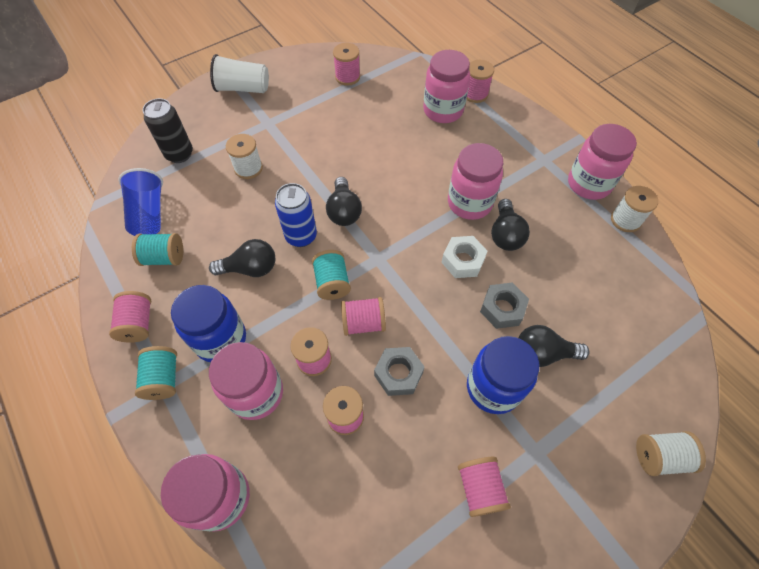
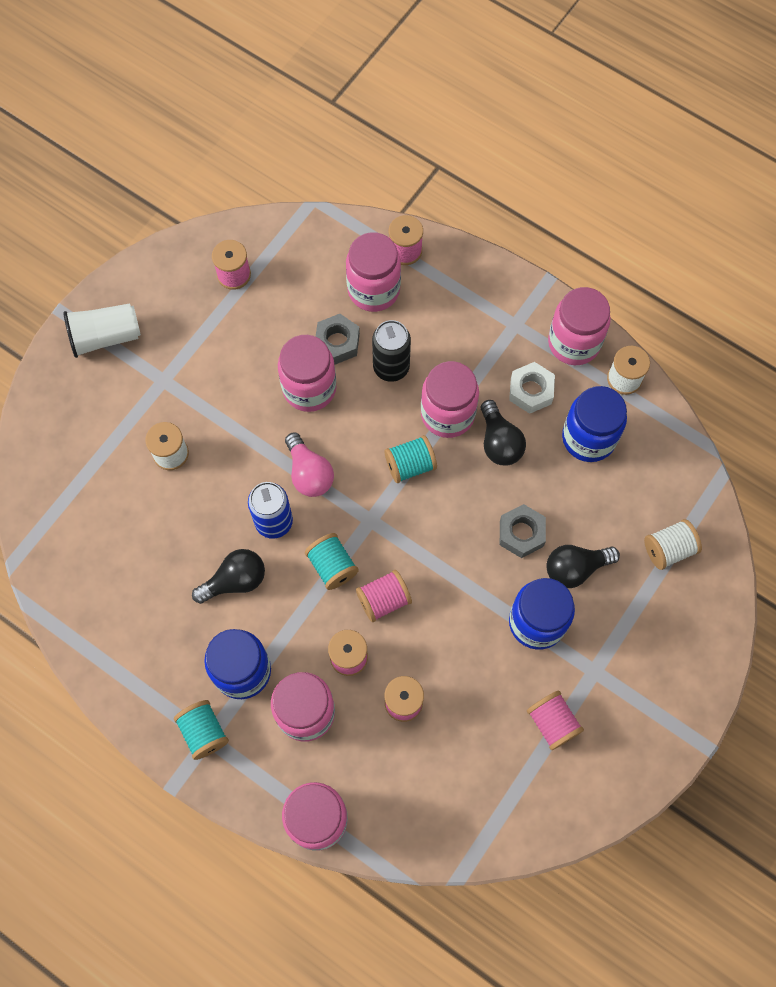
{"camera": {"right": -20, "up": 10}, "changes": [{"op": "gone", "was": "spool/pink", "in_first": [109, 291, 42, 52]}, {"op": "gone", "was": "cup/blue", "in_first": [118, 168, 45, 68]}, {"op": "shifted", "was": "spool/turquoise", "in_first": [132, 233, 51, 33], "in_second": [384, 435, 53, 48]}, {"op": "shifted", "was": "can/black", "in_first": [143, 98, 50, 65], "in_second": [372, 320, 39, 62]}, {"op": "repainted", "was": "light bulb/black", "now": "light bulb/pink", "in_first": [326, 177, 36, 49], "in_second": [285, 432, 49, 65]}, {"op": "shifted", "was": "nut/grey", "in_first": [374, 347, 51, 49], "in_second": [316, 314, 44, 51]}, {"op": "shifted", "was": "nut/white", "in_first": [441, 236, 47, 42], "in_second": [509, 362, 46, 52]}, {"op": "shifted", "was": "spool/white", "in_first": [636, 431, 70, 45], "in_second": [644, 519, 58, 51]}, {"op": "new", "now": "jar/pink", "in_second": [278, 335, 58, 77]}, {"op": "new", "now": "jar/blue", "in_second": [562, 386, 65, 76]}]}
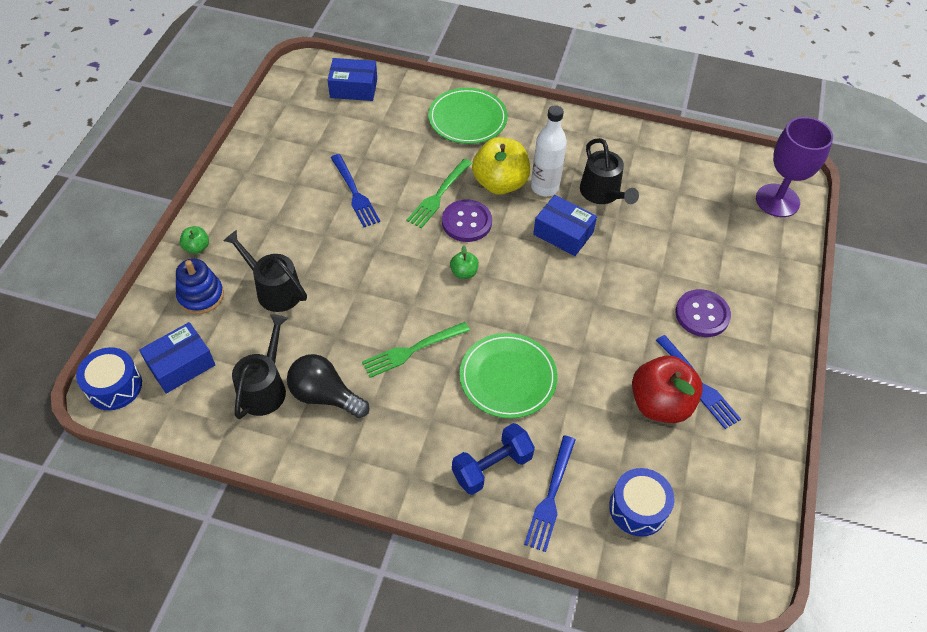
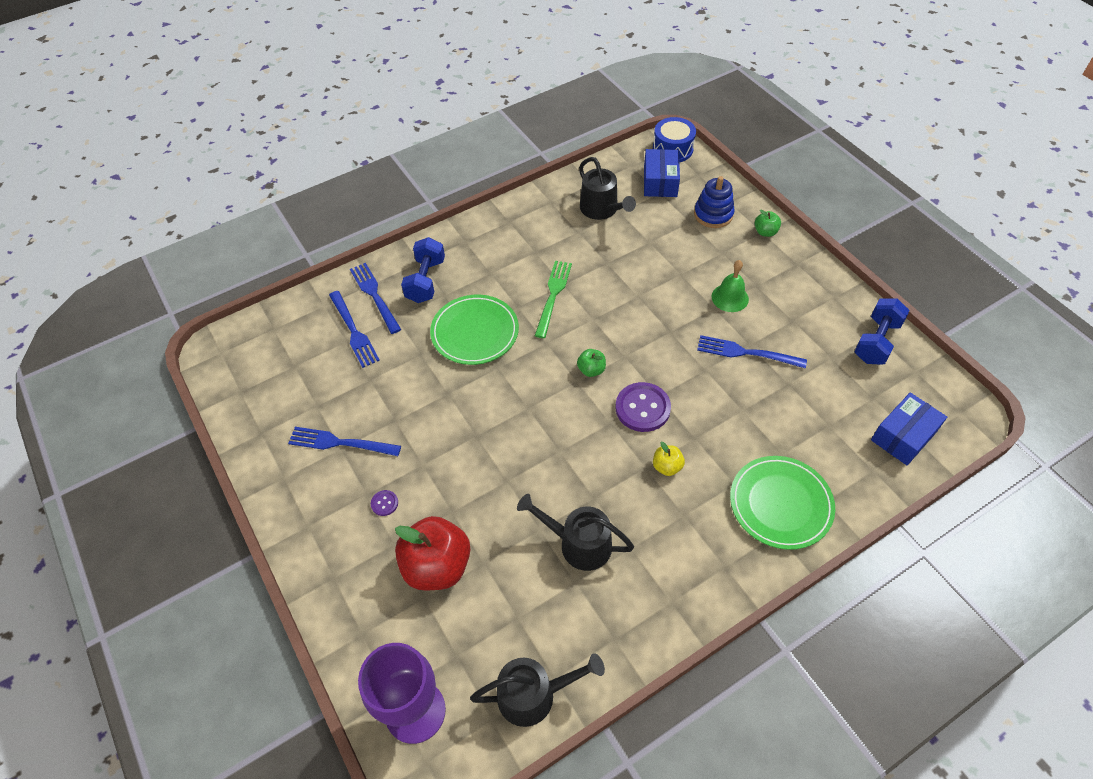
{"camera": {"right": 135, "up": 0}, "changes": [{"op": "shifted", "was": "watering can/black", "in_first": [223, 230, 84, 82], "in_second": [470, 653, 135, 74]}, {"op": "gone", "was": "light bulb/black", "in_first": [287, 354, 82, 64]}, {"op": "gone", "was": "fork/green", "in_first": [407, 159, 65, 69]}, {"op": "scaled", "was": "apple/yellow", "in_first": [472, 137, 58, 58], "in_second": [653, 442, 32, 34], "ratio": 0.46}, {"op": "gone", "was": "bottle/white", "in_first": [531, 105, 36, 91]}, {"op": "gone", "was": "box/blue", "in_first": [533, 195, 64, 61]}, {"op": "gone", "was": "drum/blue", "in_first": [609, 468, 66, 69]}, {"op": "shifted", "was": "apple/red", "in_first": [632, 356, 71, 67], "in_second": [395, 516, 76, 74]}, {"op": "scaled", "was": "button/purple", "in_first": [675, 289, 56, 48], "in_second": [371, 490, 27, 26], "ratio": 0.46}, {"op": "new", "now": "fork/blue", "in_second": [329, 291, 51, 77]}, {"op": "new", "now": "bell/green", "in_second": [712, 260, 37, 52]}, {"op": "new", "now": "dumbbell/blue", "in_second": [854, 298, 56, 67]}]}
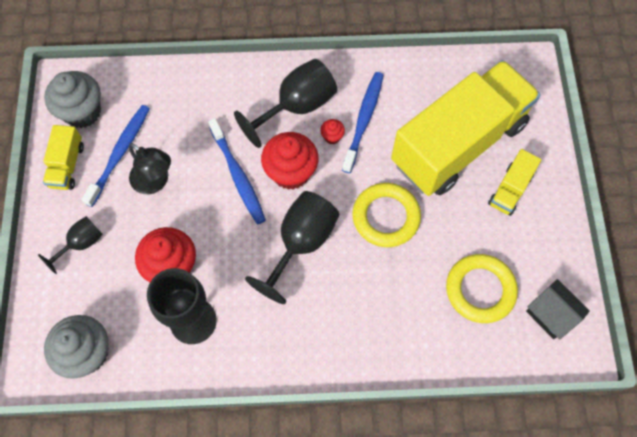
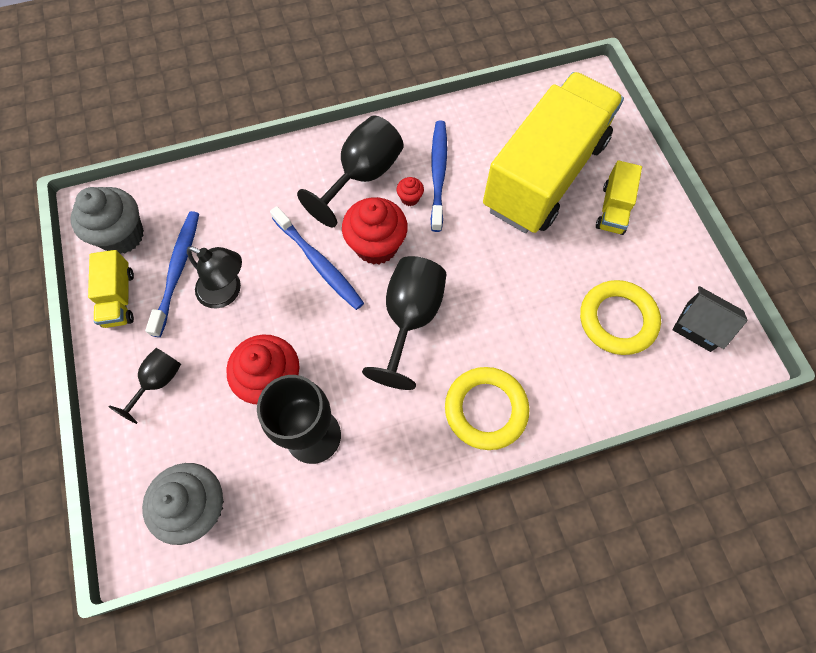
{"camera": {"right": -15, "up": 0}, "changes": [{"op": "shifted", "was": "ring/yellow", "in_first": [352, 183, 69, 64], "in_second": [445, 367, 84, 83]}]}
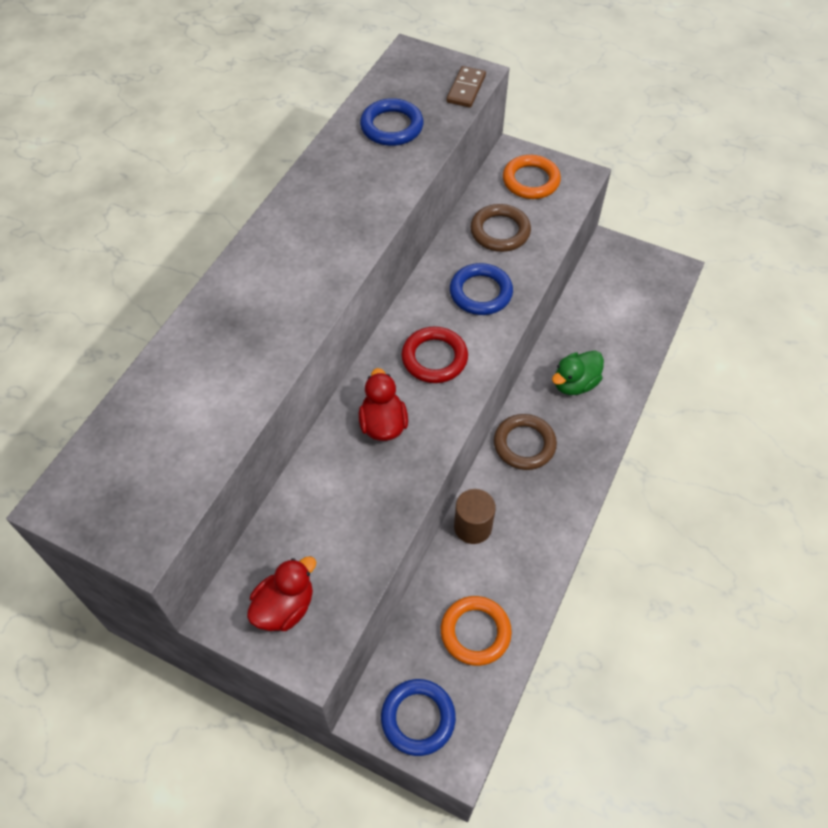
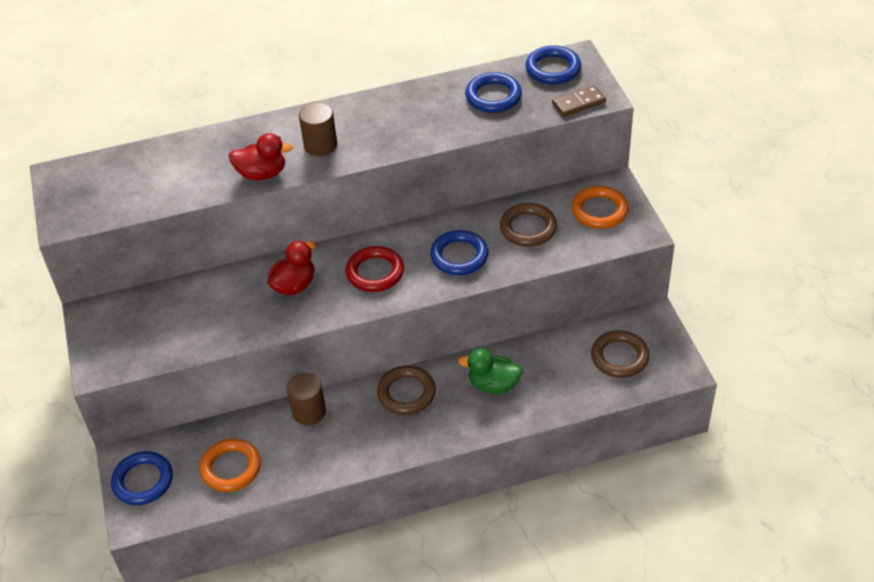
{"camera": {"right": 50, "up": -10}, "changes": [{"op": "shifted", "was": "duck/red", "in_first": [247, 556, 69, 75], "in_second": [229, 133, 64, 47]}, {"op": "new", "now": "cylinder/brown", "in_second": [299, 102, 38, 54]}, {"op": "new", "now": "ring/blue", "in_second": [526, 45, 55, 39]}, {"op": "new", "now": "ring/brown", "in_second": [591, 330, 58, 48]}]}
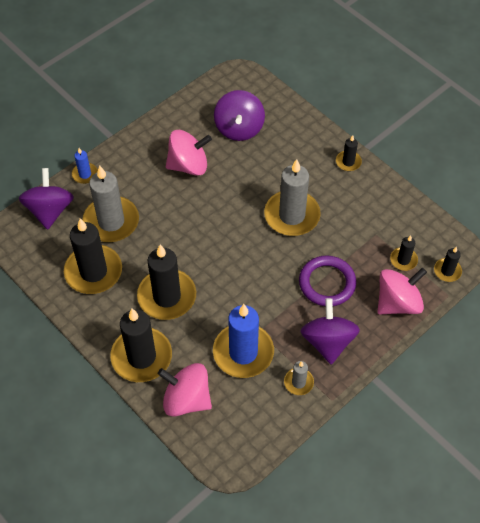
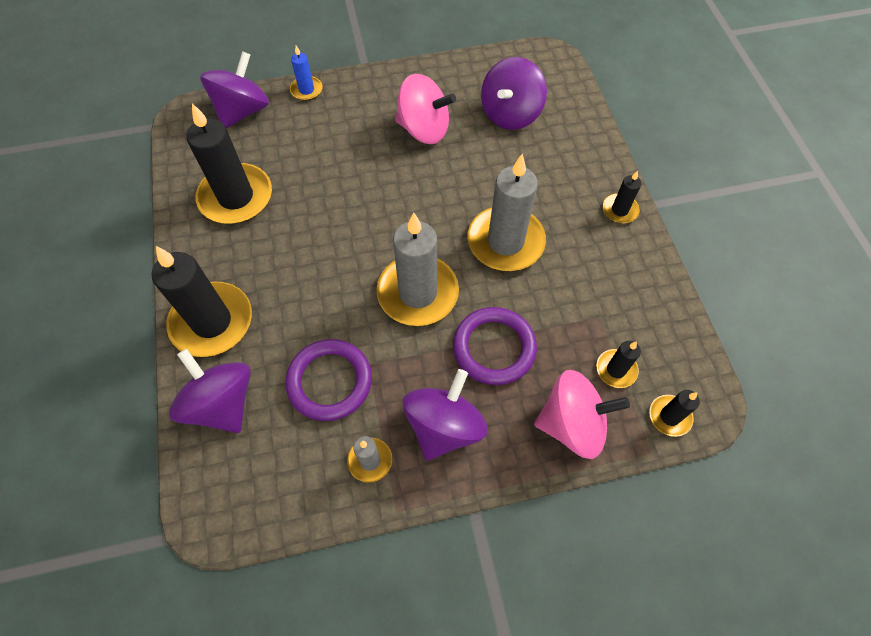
{"camera": {"right": 30, "up": 5}, "changes": [{"op": "shifted", "was": "candle/grey", "in_first": [82, 166, 57, 76], "in_second": [377, 213, 82, 113]}, {"op": "gone", "was": "candle/black", "in_first": [137, 244, 59, 76]}, {"op": "repainted", "was": "spinning top/pink", "now": "spinning top/purple", "in_first": [158, 363, 54, 54], "in_second": [169, 349, 82, 84]}, {"op": "swapped", "was": "candle/blue", "now": "ring/purple", "in_first": [213, 304, 61, 74], "in_second": [285, 339, 87, 82]}]}
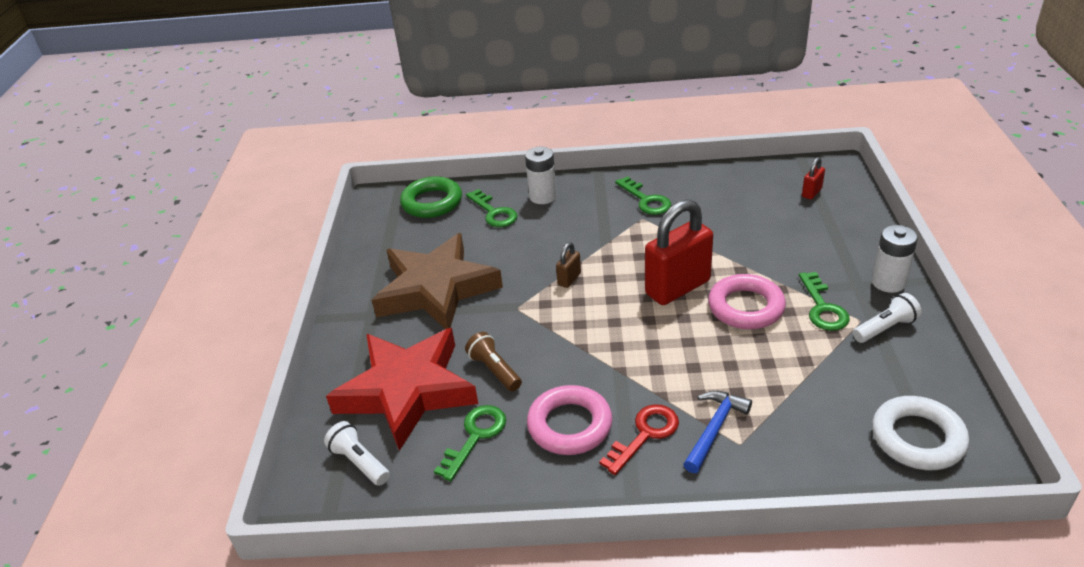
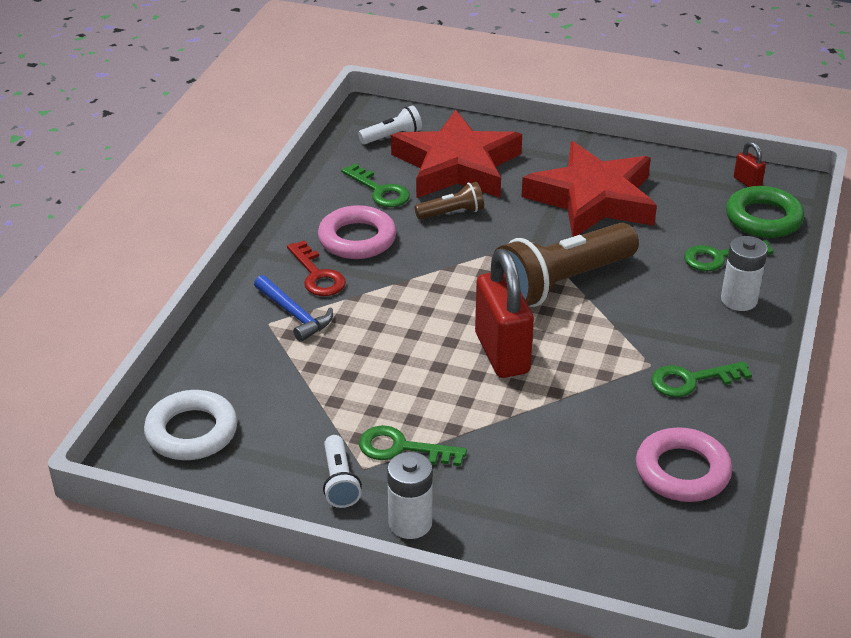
{"camera": {"right": 105, "up": 0}, "changes": [{"op": "repainted", "was": "star/brown", "now": "star/red", "in_first": [372, 233, 131, 96], "in_second": [521, 141, 136, 96]}, {"op": "swapped", "was": "padlock/brown", "now": "flashlight/brown", "in_first": [556, 242, 25, 46], "in_second": [493, 223, 146, 84]}, {"op": "shifted", "was": "ring/pink", "in_first": [708, 274, 78, 55], "in_second": [636, 427, 96, 75]}, {"op": "shifted", "was": "padlock/red", "in_first": [802, 157, 23, 42], "in_second": [734, 142, 32, 45]}]}
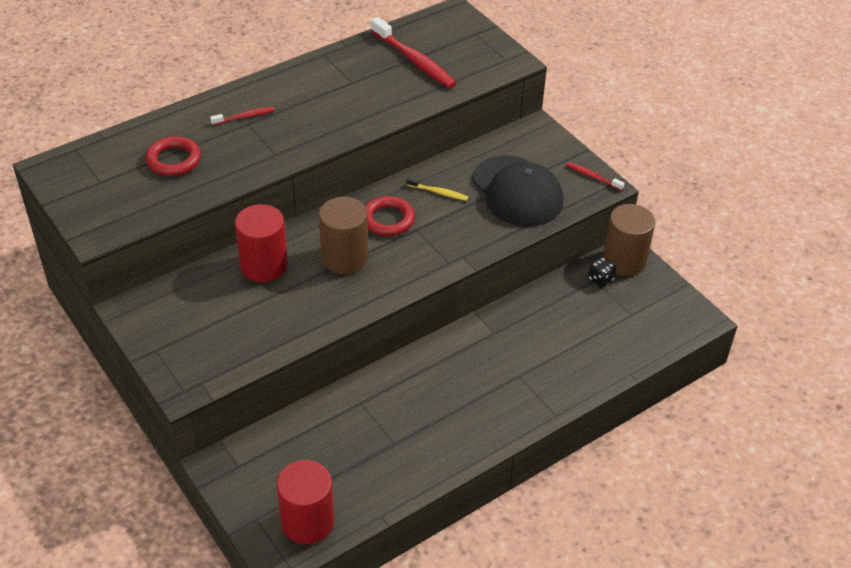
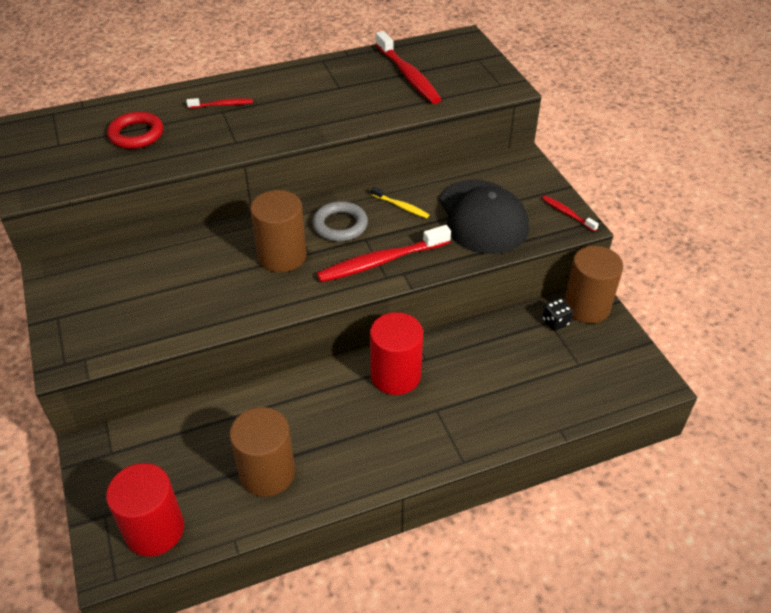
{"camera": {"right": 15, "up": 0}, "changes": [{"op": "shifted", "was": "cylinder/red", "in_first": [235, 204, 53, 78], "in_second": [370, 312, 53, 83]}, {"op": "repainted", "was": "ring/red", "now": "ring/grey", "in_first": [365, 196, 50, 40], "in_second": [312, 201, 56, 41]}, {"op": "new", "now": "cylinder/brown", "in_second": [230, 407, 65, 90]}, {"op": "new", "now": "toothbrush/red", "in_second": [317, 225, 134, 57]}]}
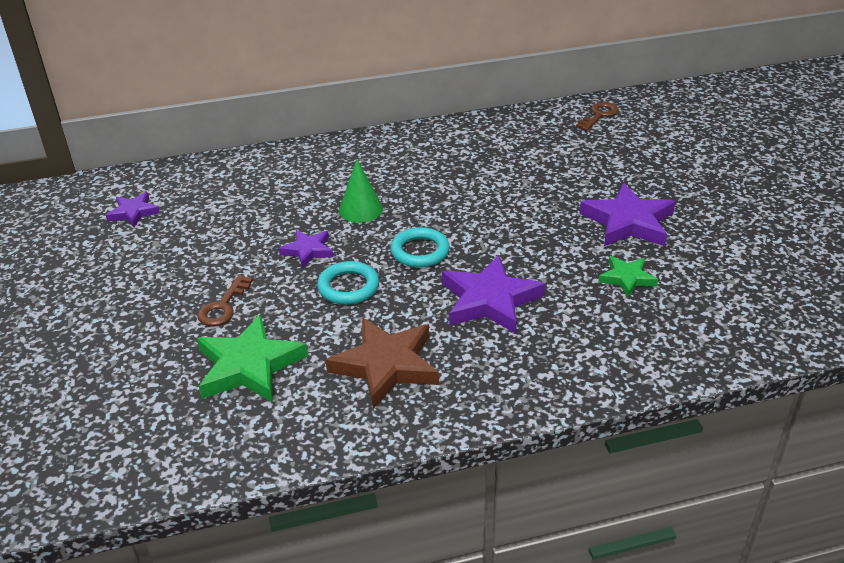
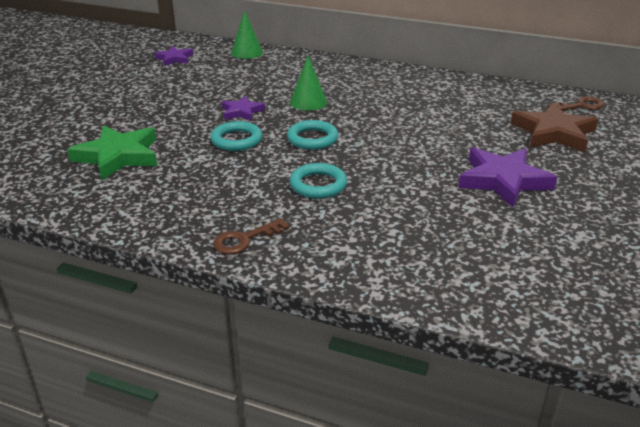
{"camera": {"right": 35, "up": -5}, "changes": [{"op": "shifted", "was": "key/brown", "in_first": [197, 275, 56, 51], "in_second": [213, 218, 76, 36]}, {"op": "shifted", "was": "star/brown", "in_first": [325, 318, 114, 91], "in_second": [510, 102, 88, 50]}, {"op": "swapped", "was": "star/purple", "now": "ring/turquoise", "in_first": [442, 255, 103, 79], "in_second": [290, 163, 57, 35]}, {"op": "gone", "was": "star/green", "in_first": [598, 256, 60, 42]}, {"op": "new", "now": "cone/green", "in_second": [231, 10, 32, 49]}]}
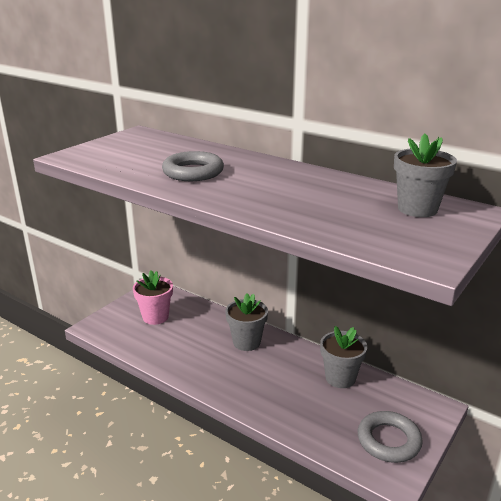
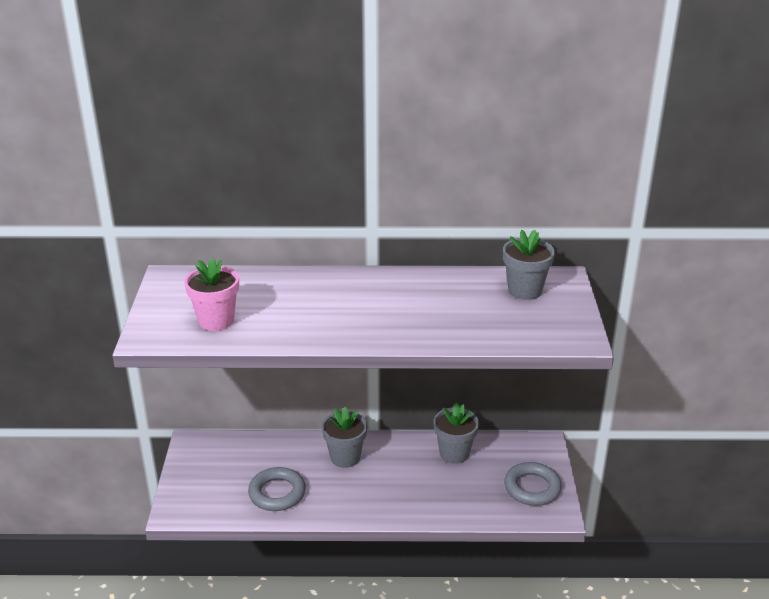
{"camera": {"right": -35, "up": 5}, "changes": [{"op": "shifted", "was": "flower pot/pink", "in_first": [133, 270, 40, 55], "in_second": [184, 258, 55, 73]}, {"op": "shifted", "was": "ring/grey", "in_first": [162, 151, 62, 30], "in_second": [248, 467, 58, 44]}]}
